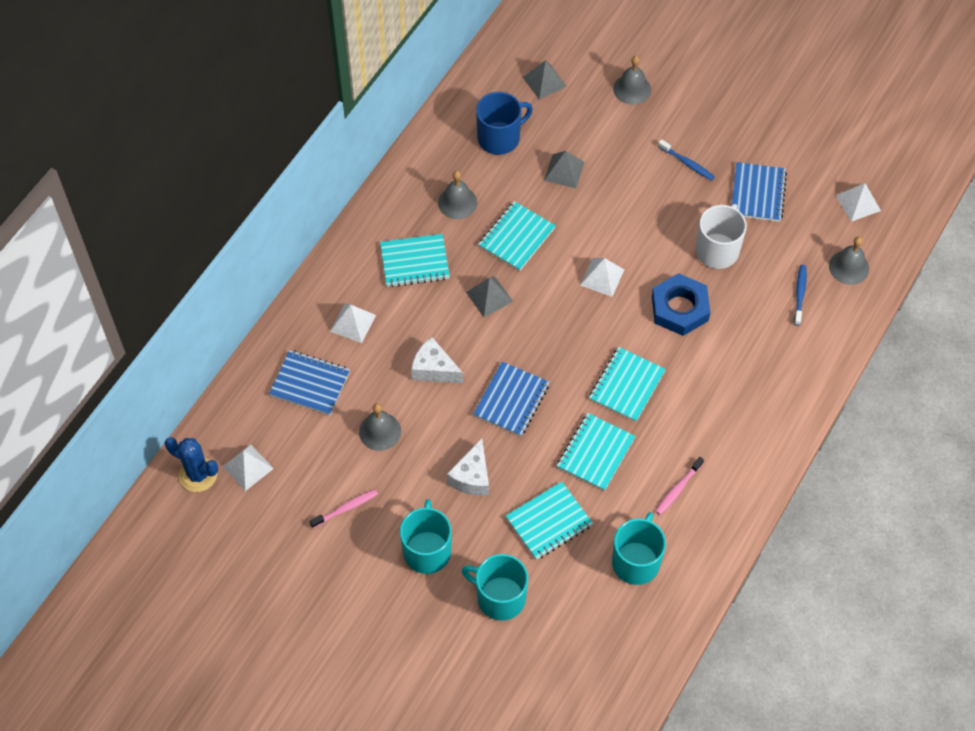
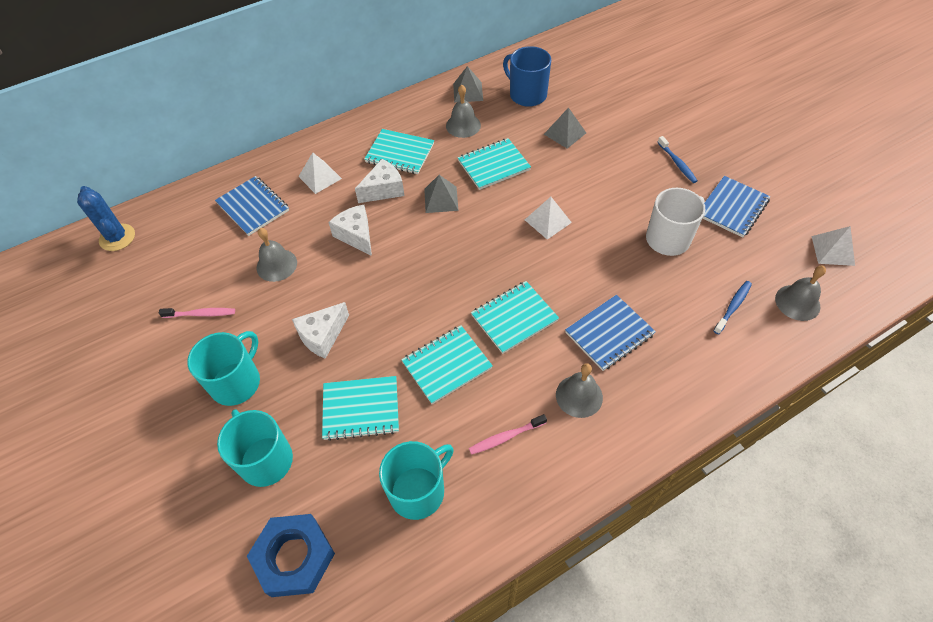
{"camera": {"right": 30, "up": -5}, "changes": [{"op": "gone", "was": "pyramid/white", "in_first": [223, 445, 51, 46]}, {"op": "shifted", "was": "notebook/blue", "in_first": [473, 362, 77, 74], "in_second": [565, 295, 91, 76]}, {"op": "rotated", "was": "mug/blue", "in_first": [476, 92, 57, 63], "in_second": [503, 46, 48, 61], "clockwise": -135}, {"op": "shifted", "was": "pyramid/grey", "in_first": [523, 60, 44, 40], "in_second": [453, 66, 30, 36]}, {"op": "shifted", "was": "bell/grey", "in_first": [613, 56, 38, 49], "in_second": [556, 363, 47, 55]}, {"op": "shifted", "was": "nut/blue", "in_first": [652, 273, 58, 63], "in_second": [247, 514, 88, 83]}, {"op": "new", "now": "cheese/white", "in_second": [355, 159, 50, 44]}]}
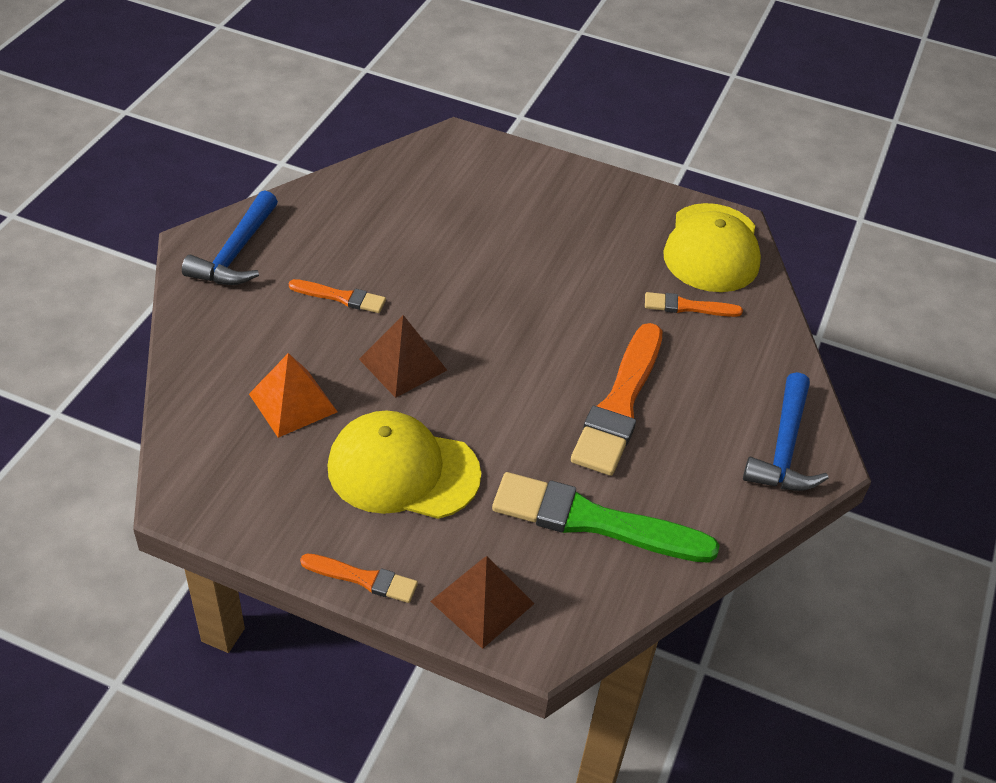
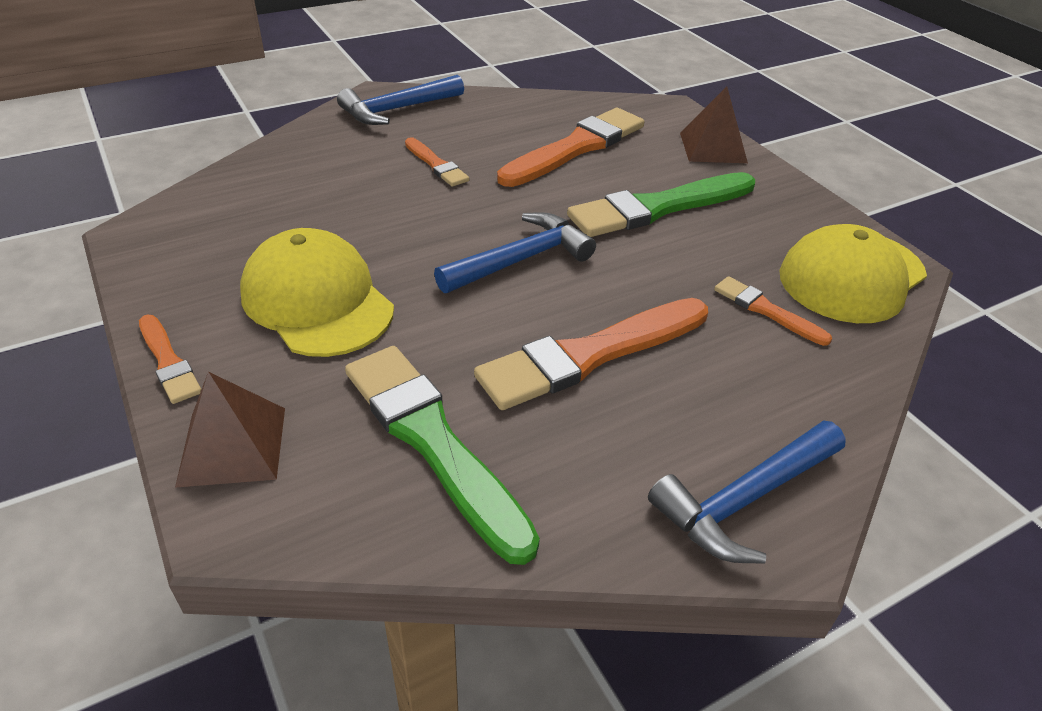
{"camera": {"right": 40, "up": -5}, "changes": [{"op": "gone", "was": "pyramid/orange", "in_first": [249, 353, 89, 85]}, {"op": "shifted", "was": "pyramid/brown", "in_first": [359, 315, 88, 83], "in_second": [680, 86, 68, 77]}, {"op": "new", "now": "hammer/blue", "in_second": [434, 212, 162, 81]}, {"op": "new", "now": "brush/orange", "in_second": [497, 108, 147, 79]}, {"op": "new", "now": "brush/green", "in_second": [567, 172, 188, 65]}]}
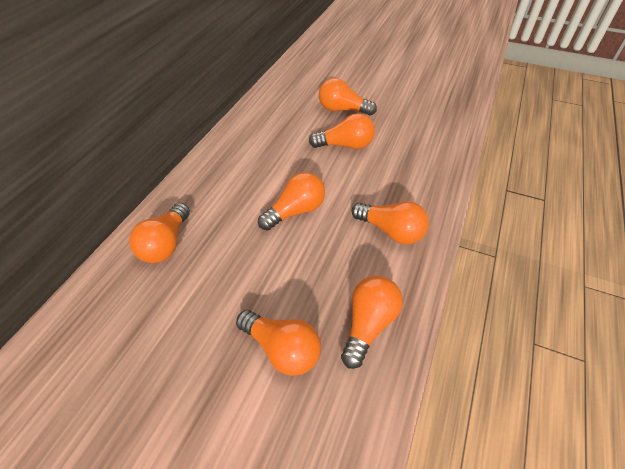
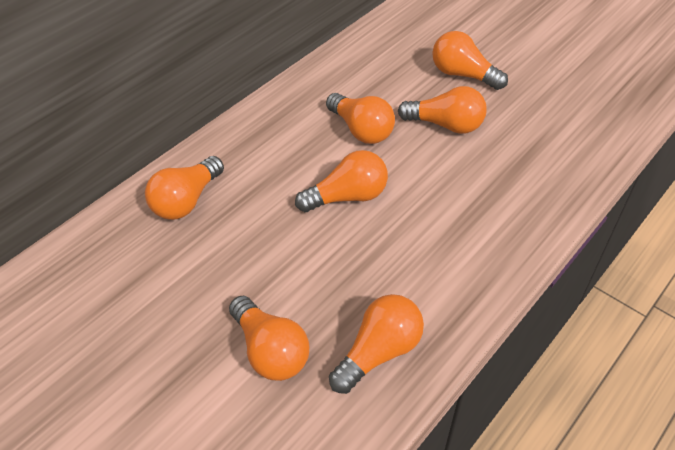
{"camera": {"right": 20, "up": 0}, "changes": [{"op": "shifted", "was": "light bulb/orange", "in_first": [352, 201, 77, 43], "in_second": [326, 93, 69, 51]}]}
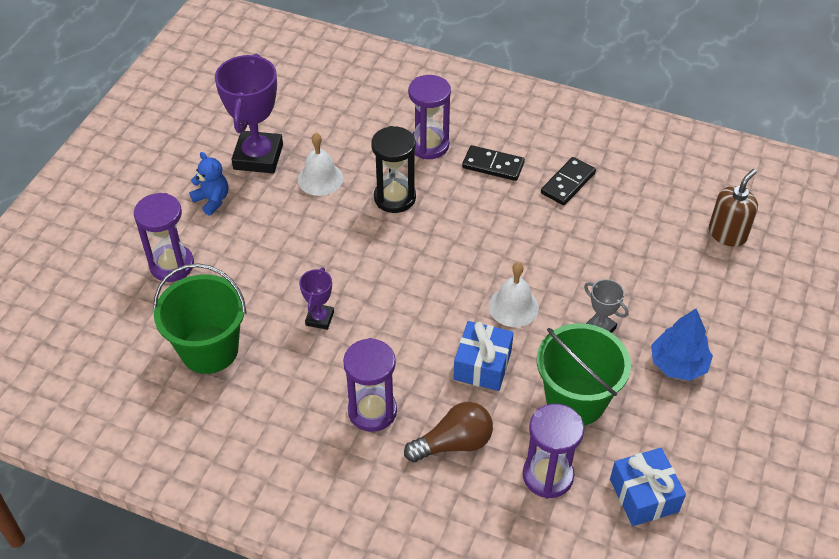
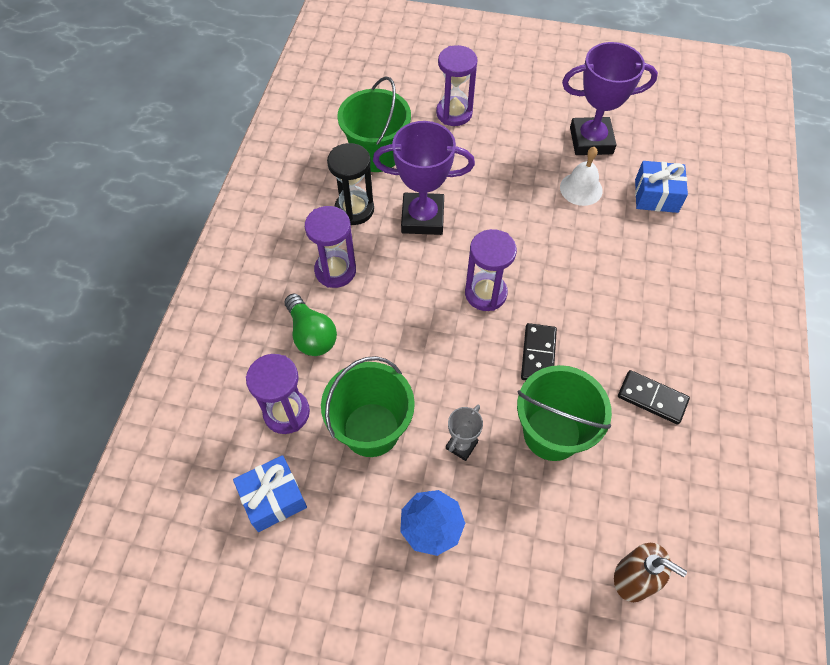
{"camera": {"right": 80, "up": 10}, "changes": [{"op": "gone", "was": "teddy bear/blue", "in_first": [189, 152, 39, 63]}, {"op": "scaled", "was": "trophy/purple", "in_first": [299, 267, 35, 63], "in_second": [373, 121, 102, 114], "ratio": 2.04}, {"op": "shifted", "was": "hourglass/black", "in_first": [371, 126, 45, 87], "in_second": [327, 143, 47, 82]}, {"op": "repainted", "was": "light bulb/brown", "now": "light bulb/green", "in_first": [404, 402, 89, 60], "in_second": [285, 294, 52, 62]}, {"op": "shifted", "was": "hourglass/purple", "in_first": [408, 75, 43, 84], "in_second": [465, 229, 52, 82]}, {"op": "shifted", "was": "gift/blue", "in_first": [453, 321, 61, 70], "in_second": [635, 161, 53, 52]}, {"op": "shifted", "was": "domino/black", "in_first": [462, 145, 63, 36], "in_second": [521, 323, 36, 57]}, {"op": "gone", "was": "bell/white", "in_first": [489, 262, 50, 65]}, {"op": "new", "now": "bucket/green", "in_second": [517, 365, 95, 96]}]}
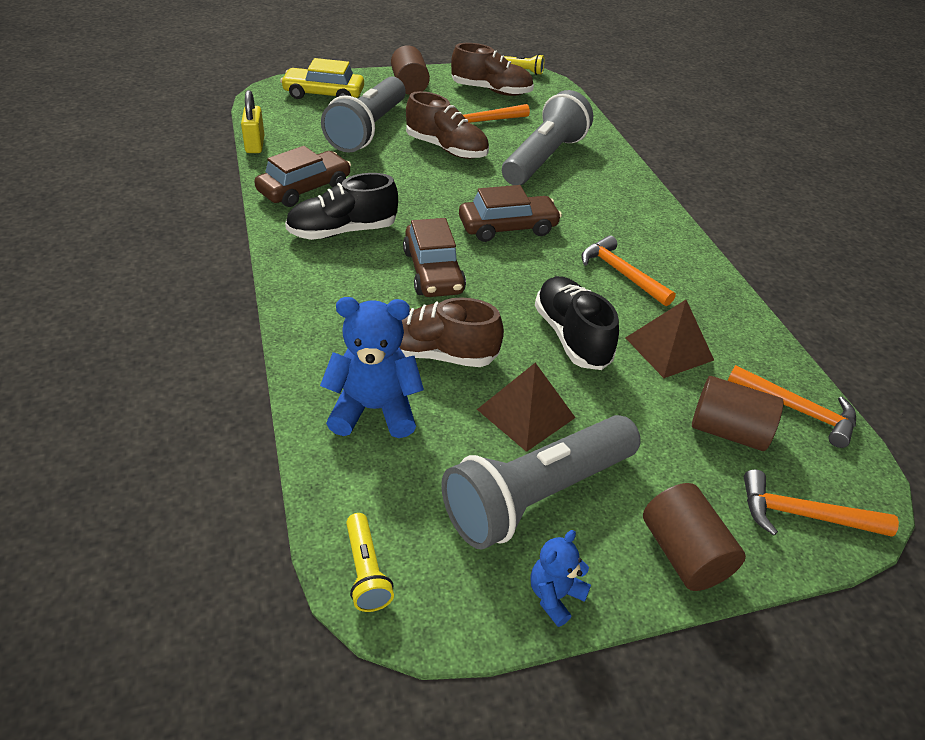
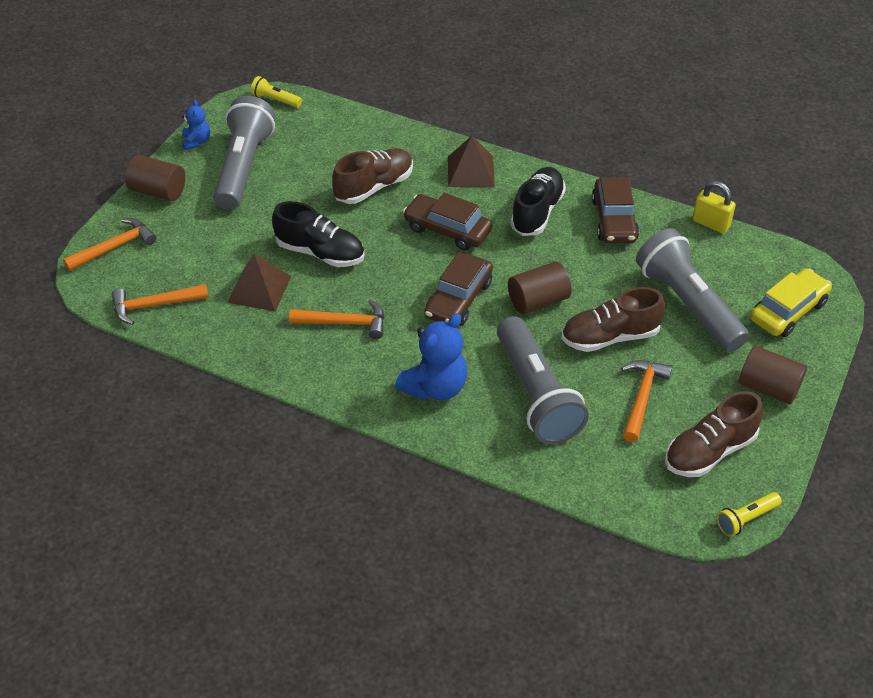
{"camera": {"right": 135, "up": 5}, "changes": [{"op": "shifted", "was": "teddy bear/blue", "in_first": [320, 297, 104, 141], "in_second": [395, 313, 72, 87]}, {"op": "shifted", "was": "pyramid/brown", "in_first": [477, 363, 99, 89], "in_second": [448, 136, 47, 51]}, {"op": "shifted", "was": "cylinder/brown", "in_first": [692, 376, 92, 75], "in_second": [508, 261, 64, 53]}]}
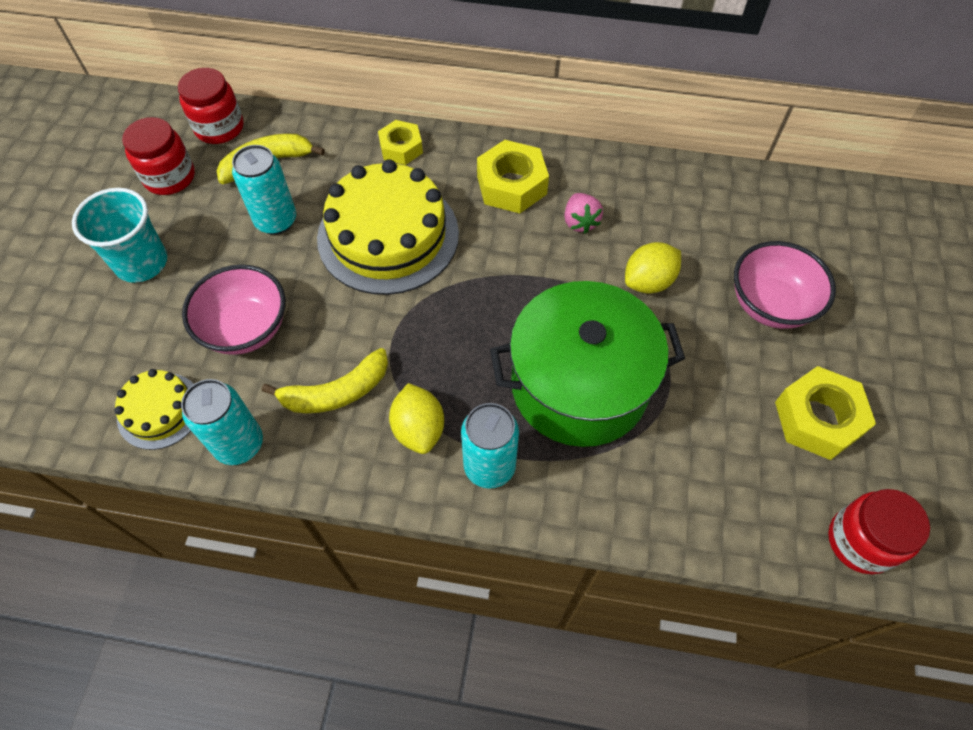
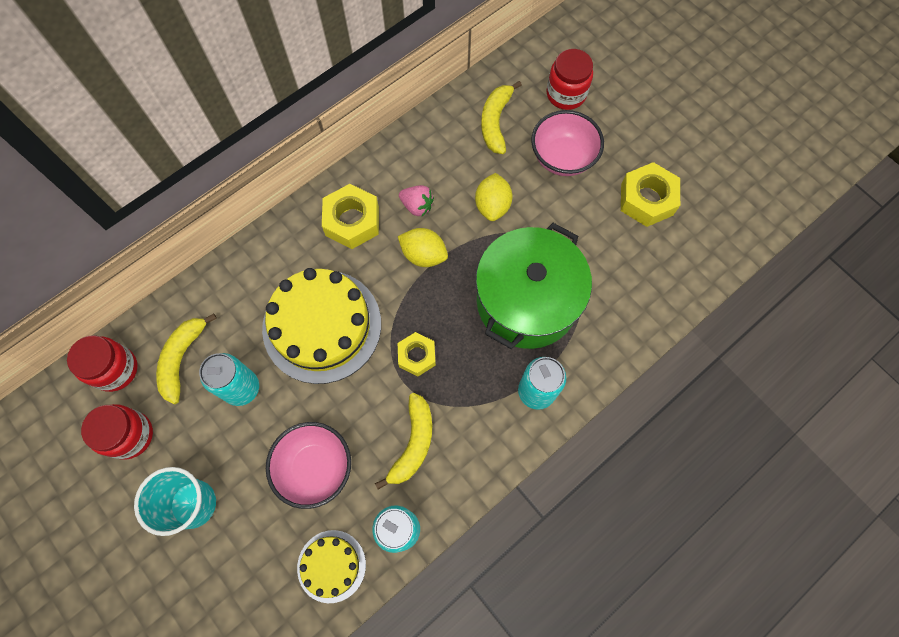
{"camera": {"right": -50, "up": 10}, "changes": [{"op": "shifted", "was": "nut/yellow", "in_first": [378, 120, 45, 45], "in_second": [398, 332, 38, 44]}, {"op": "shifted", "was": "lemon/yellow", "in_first": [389, 383, 55, 71], "in_second": [398, 228, 50, 39]}, {"op": "shifted", "was": "jar/red", "in_first": [828, 489, 102, 85], "in_second": [547, 49, 46, 61]}, {"op": "new", "now": "banana/yellow", "in_second": [481, 81, 41, 73]}]}
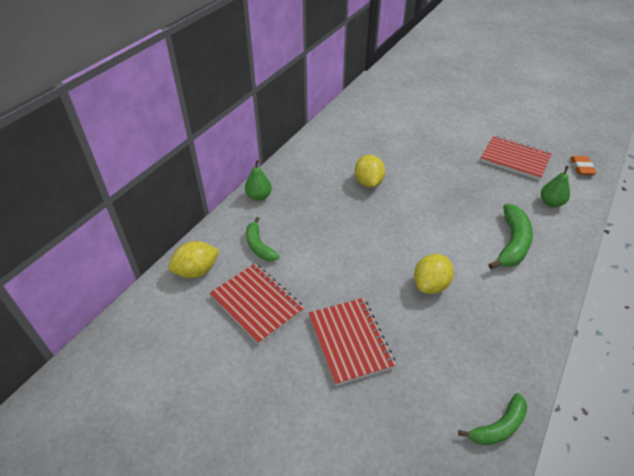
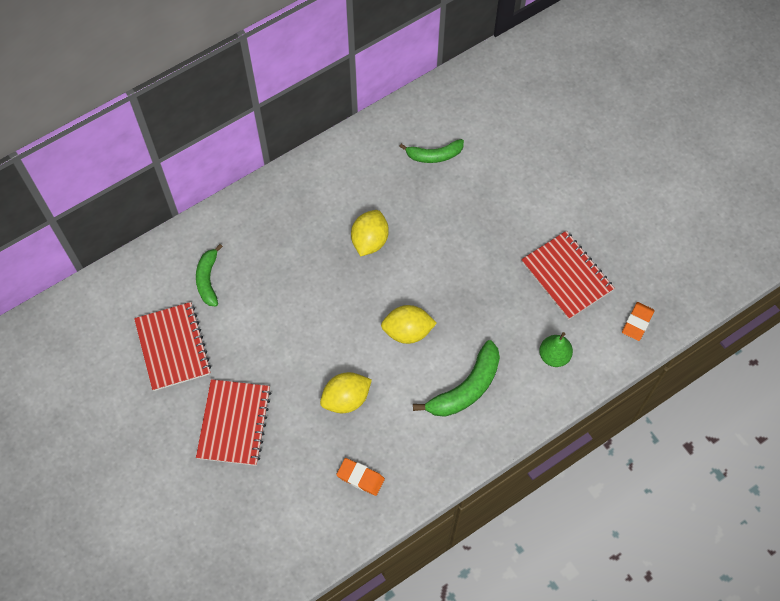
{"camera": {"right": 25, "up": 20}, "changes": [{"op": "shifted", "was": "lemon/yellow", "in_first": [168, 241, 51, 37], "in_second": [381, 305, 56, 39]}, {"op": "gone", "was": "pear/green", "in_first": [245, 160, 27, 41]}, {"op": "shifted", "was": "banana/green", "in_first": [458, 393, 69, 52], "in_second": [399, 139, 65, 24]}, {"op": "new", "now": "eraser/orange", "in_second": [336, 458, 49, 38]}]}
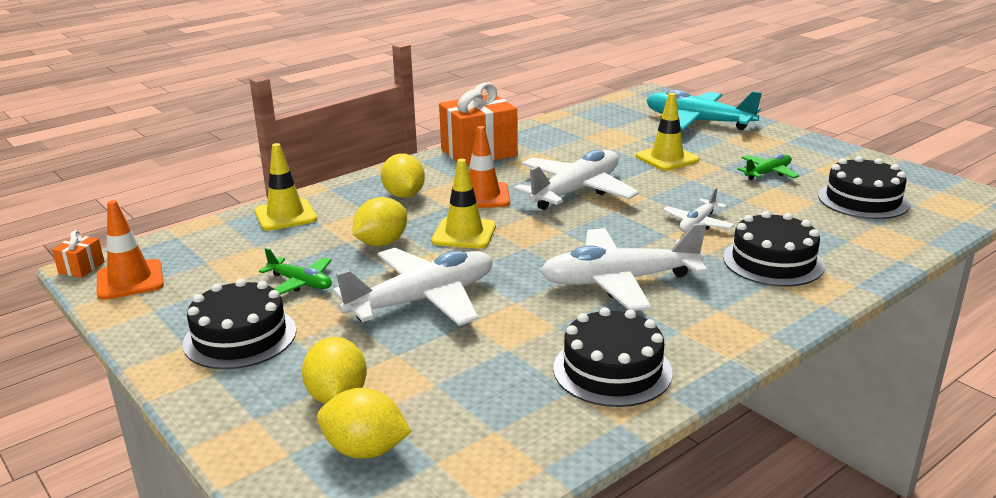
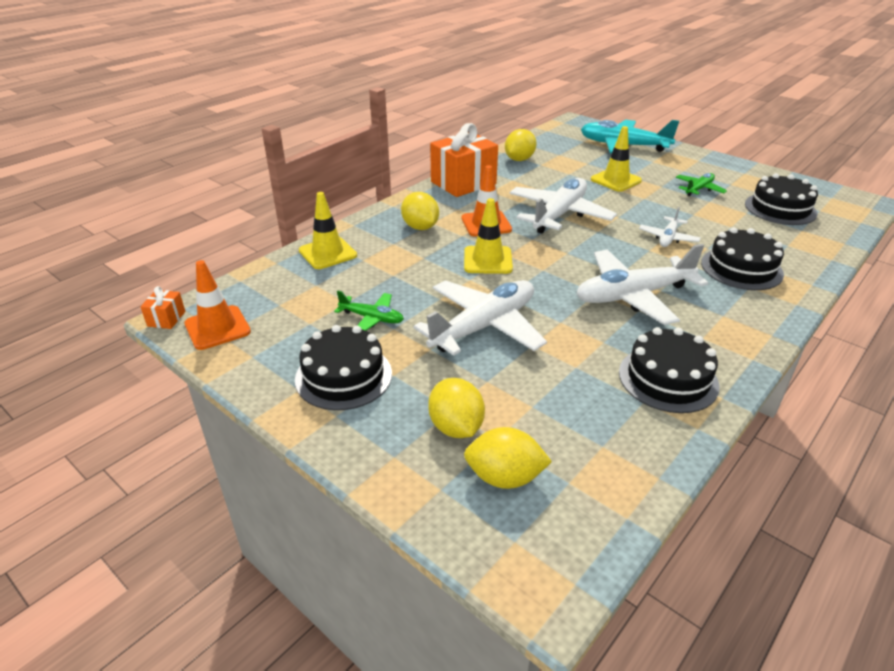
{"camera": {"right": -10, "up": 10}, "changes": [{"op": "shifted", "was": "lemon/yellow", "in_first": [353, 197, 54, 49], "in_second": [505, 129, 32, 32]}]}
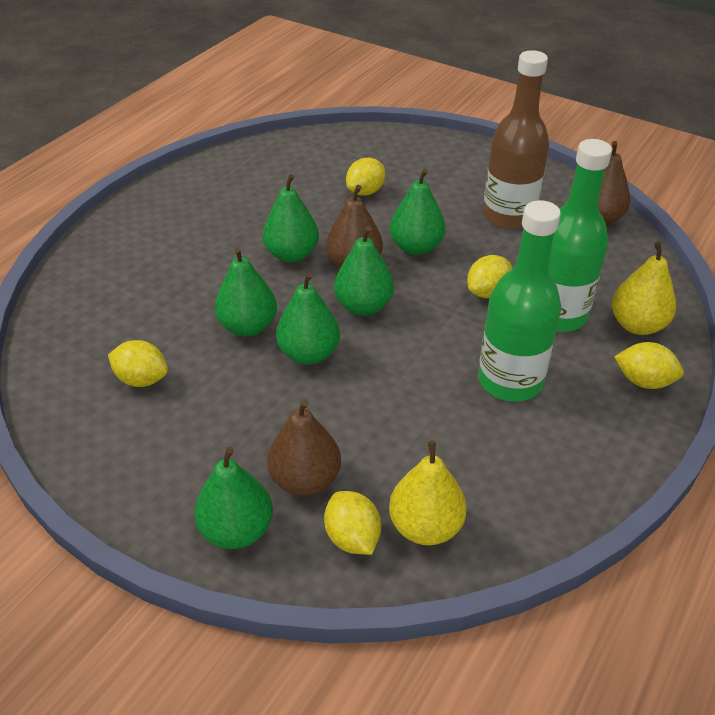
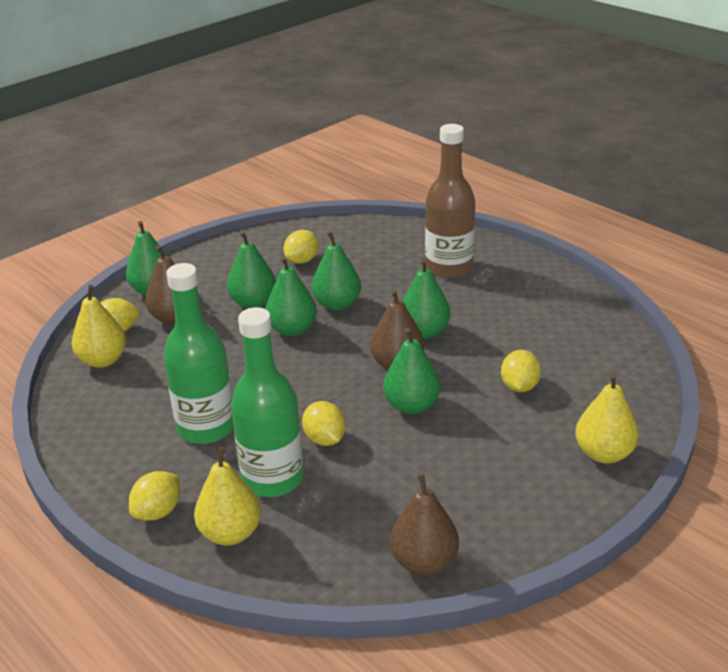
{"camera": {"right": 105, "up": -10}, "changes": [{"op": "shifted", "was": "pear/green", "in_first": [334, 226, 60, 90], "in_second": [227, 231, 49, 77]}, {"op": "rotated", "was": "lemon/yellow", "in_first": [346, 158, 39, 38], "in_second": [501, 350, 40, 42], "clockwise": 45}, {"op": "shifted", "was": "bottle/brown", "in_first": [483, 50, 66, 179], "in_second": [425, 124, 50, 154]}, {"op": "new", "now": "pear/yellow", "in_second": [575, 373, 64, 90]}]}
